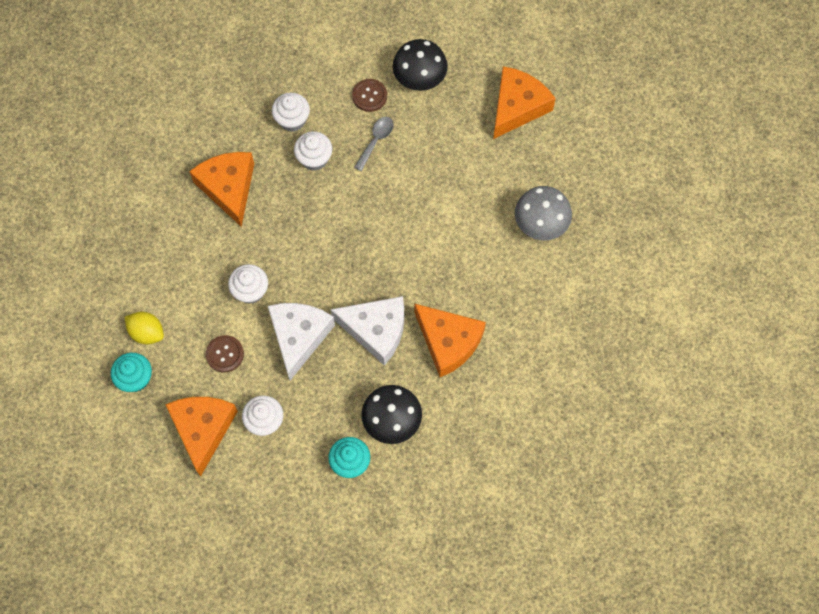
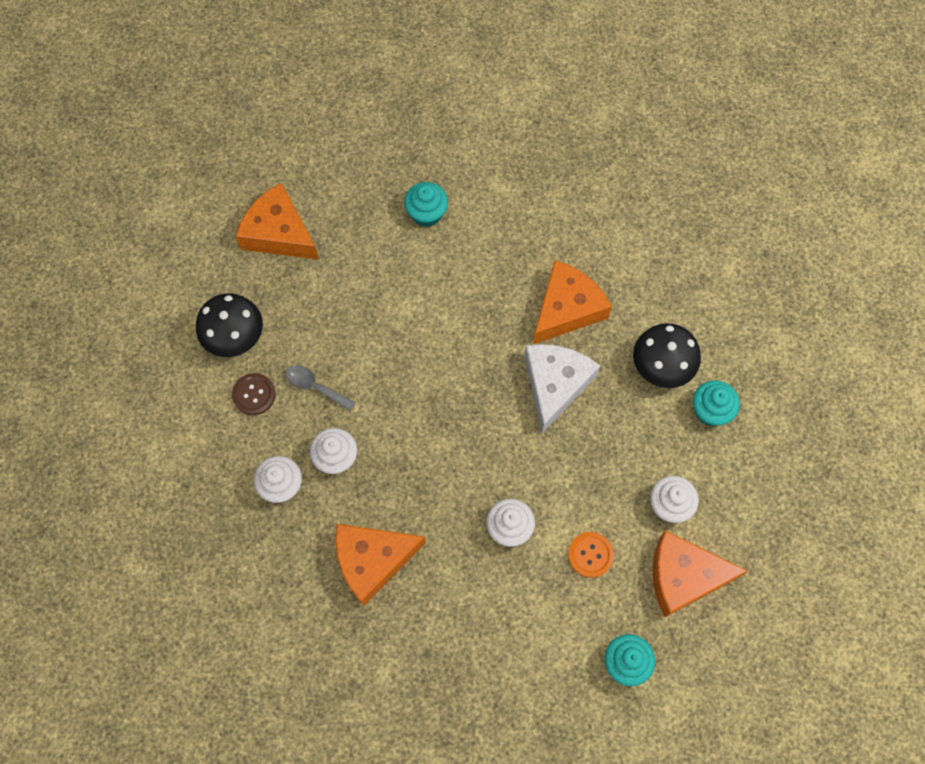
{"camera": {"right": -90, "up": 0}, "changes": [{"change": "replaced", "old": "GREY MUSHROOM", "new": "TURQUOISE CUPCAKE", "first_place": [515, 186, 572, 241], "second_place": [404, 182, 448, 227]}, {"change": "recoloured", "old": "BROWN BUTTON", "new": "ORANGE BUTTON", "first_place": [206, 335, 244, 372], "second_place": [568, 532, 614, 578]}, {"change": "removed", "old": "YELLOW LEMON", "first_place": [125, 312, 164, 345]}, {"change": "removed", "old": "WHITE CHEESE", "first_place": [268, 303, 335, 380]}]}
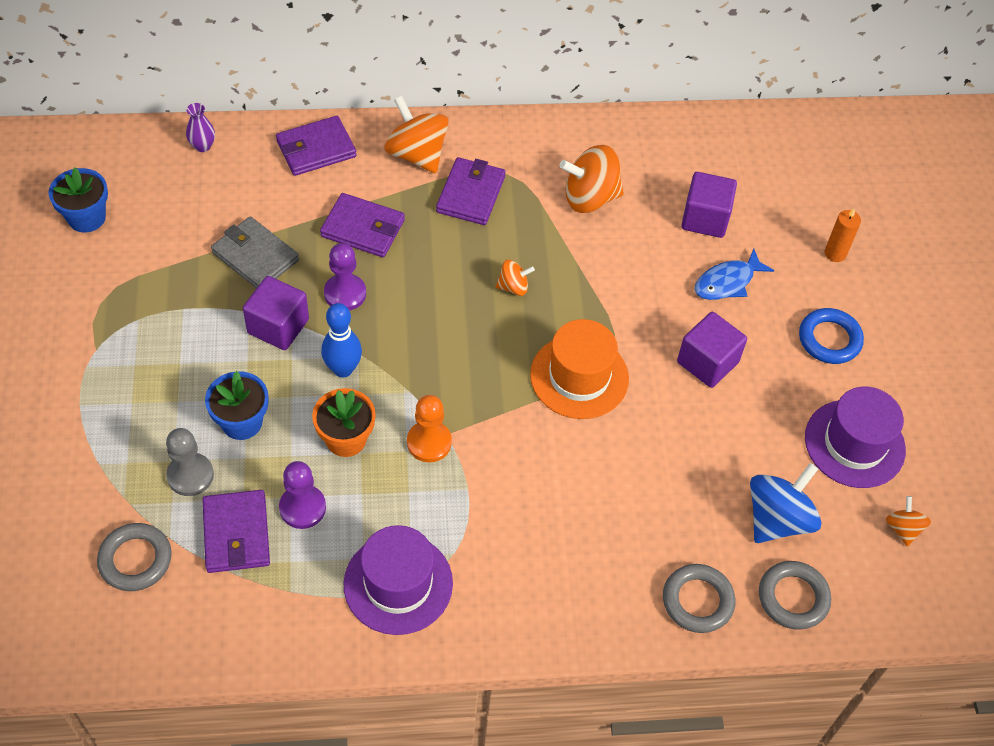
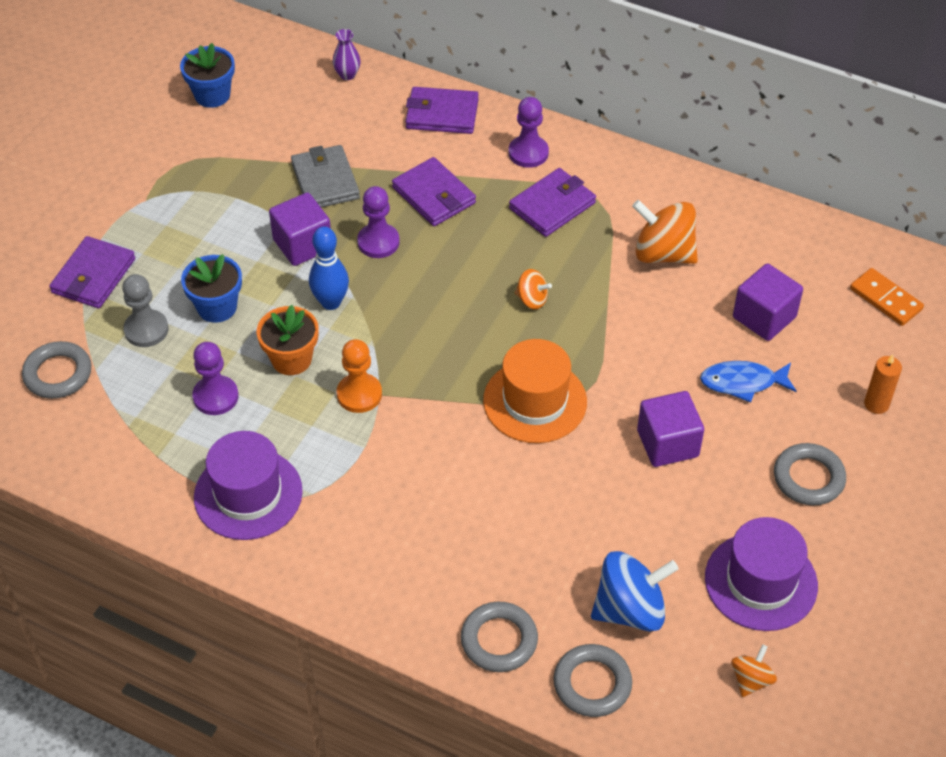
{"camera": {"right": 35, "up": -5}, "changes": [{"change": "moved", "old": "PURPLE WALLET", "first_place": [202, 490, 270, 573], "second_place": [49, 236, 135, 308]}, {"change": "replaced", "old": "ORANGE SPINNING TOP", "new": "PURPLE PAWN", "first_place": [384, 96, 449, 173], "second_place": [509, 97, 549, 168]}, {"change": "recoloured", "old": "BLUE RING", "new": "GREY RING", "first_place": [799, 308, 864, 364], "second_place": [774, 443, 846, 506]}, {"change": "added", "new": "ORANGE DOMINO", "second_place": [850, 268, 924, 326]}]}
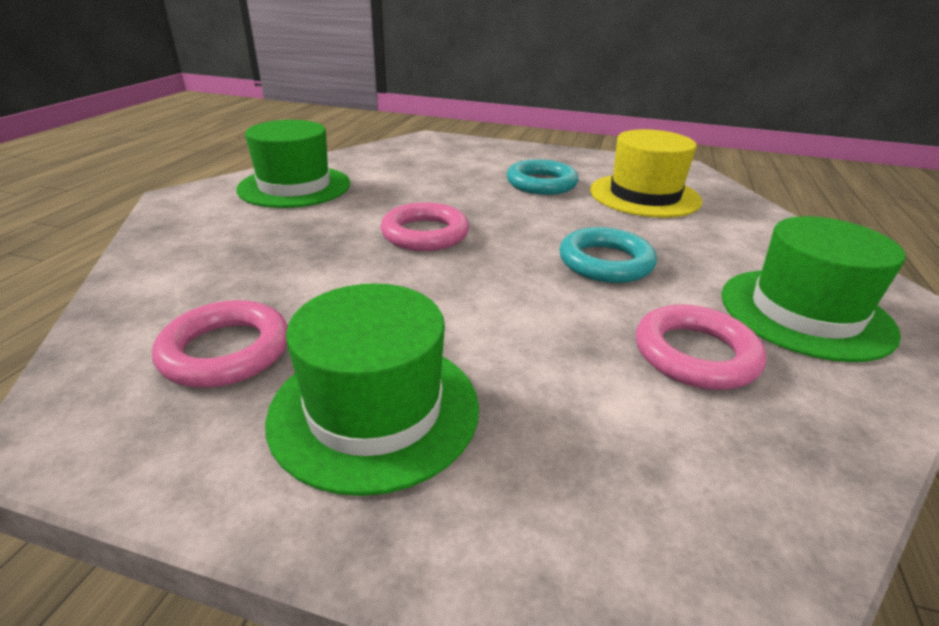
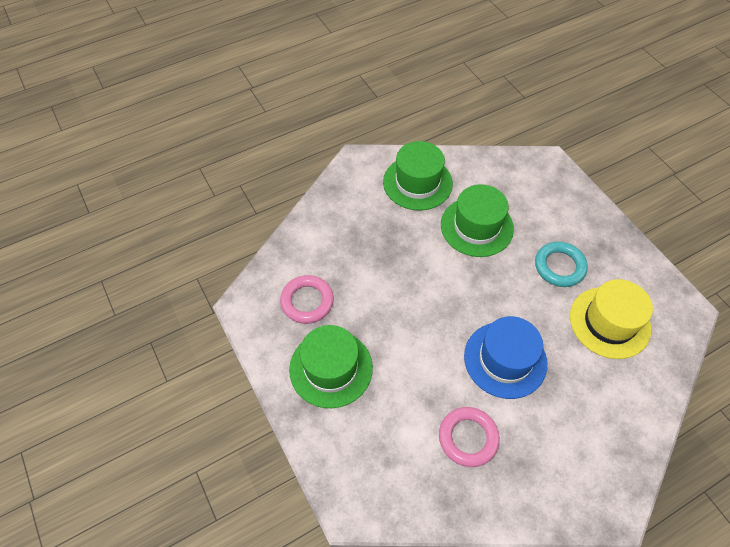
{"camera": {"right": 45, "up": 25}, "changes": [{"change": "moved", "old": "GREEN HAT", "first_place": [721, 216, 906, 362], "second_place": [441, 184, 514, 257]}, {"change": "replaced", "old": "TURQUOISE RING", "new": "BLUE HAT", "first_place": [559, 227, 657, 283], "second_place": [464, 316, 547, 399]}, {"change": "removed", "old": "PINK RING", "first_place": [380, 202, 469, 251]}]}
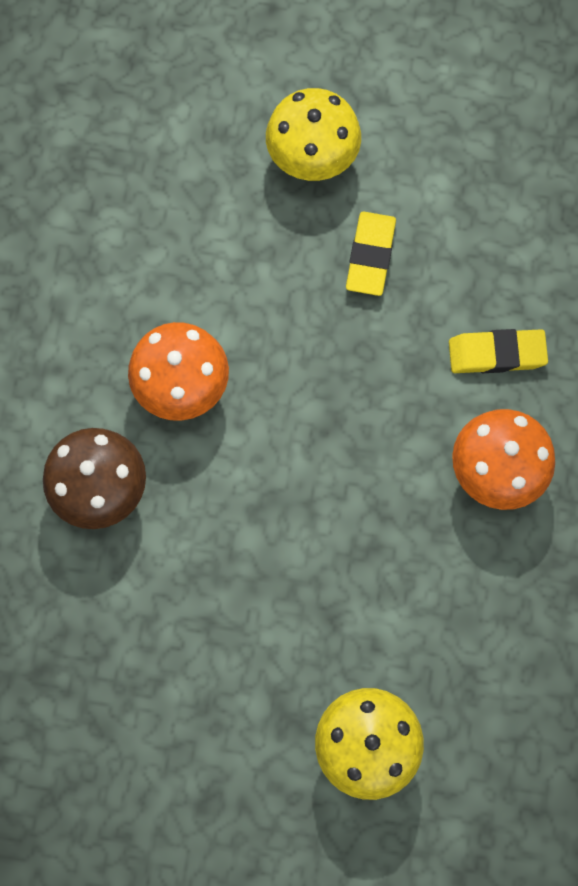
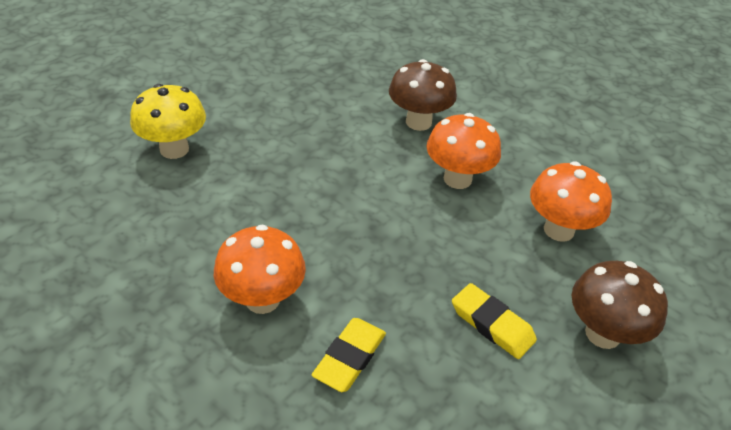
{"camera": {"right": 120, "up": -30}, "changes": [{"change": "added", "new": "ORANGE MUSHROOM", "second_place": [530, 161, 612, 242]}, {"change": "recoloured", "old": "YELLOW MUSHROOM", "new": "BROWN MUSHROOM", "first_place": [266, 88, 361, 181], "second_place": [572, 261, 668, 349]}]}
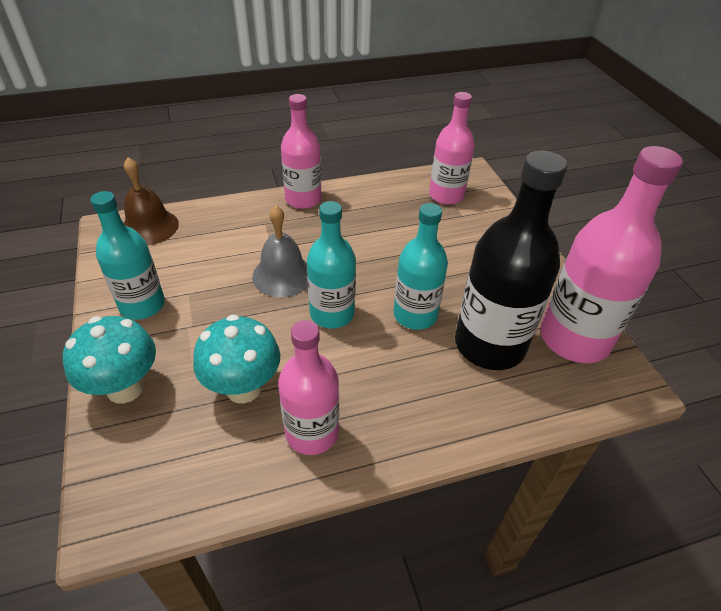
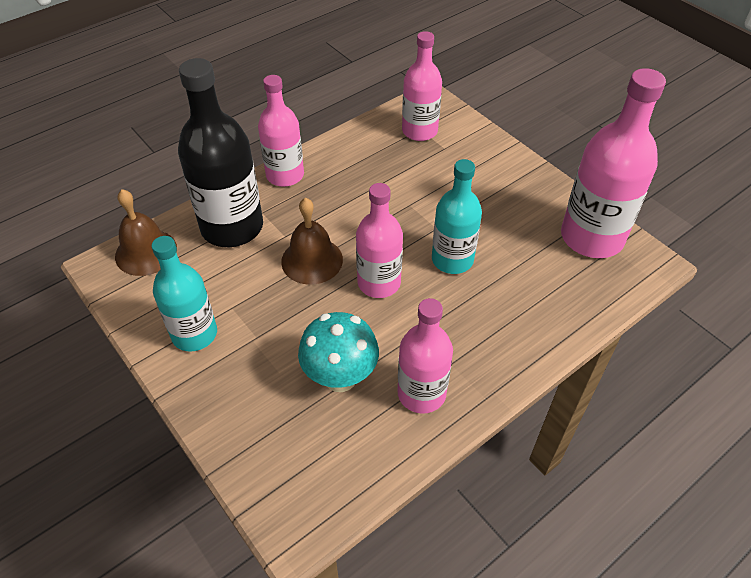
{"camera": {"right": -20, "up": 5}, "changes": [{"change": "moved", "old": "BLACK BOTTLE", "first_place": [455, 150, 568, 370], "second_place": [178, 58, 263, 247]}, {"change": "recoloured", "old": "GREY BELL", "new": "BROWN BELL", "first_place": [252, 205, 308, 297], "second_place": [281, 198, 343, 285]}, {"change": "recoloured", "old": "TURQUOISE BOTTLE", "new": "PINK BOTTLE", "first_place": [307, 201, 356, 329], "second_place": [356, 183, 403, 298]}, {"change": "removed", "old": "TURQUOISE MUSHROOM", "first_place": [63, 316, 156, 403]}]}
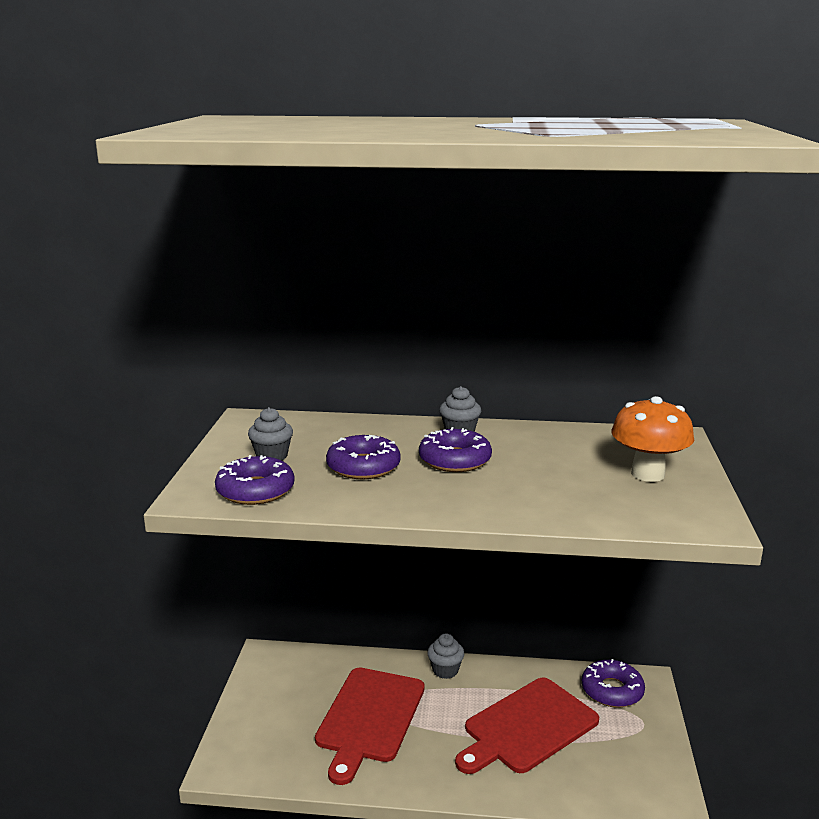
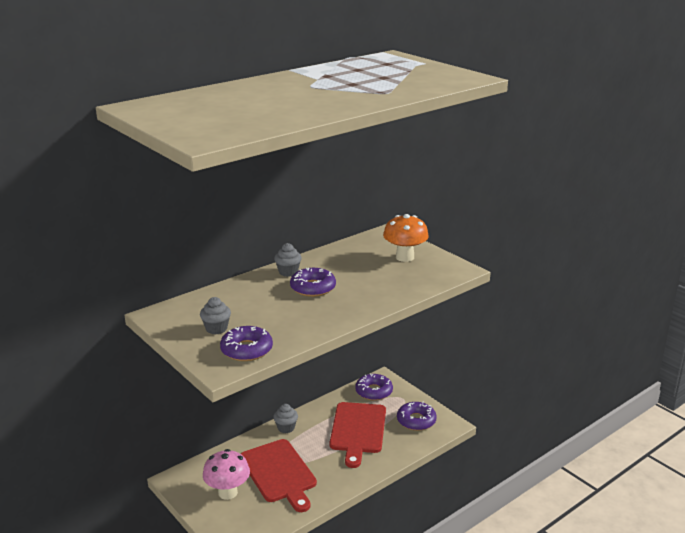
{"camera": {"right": -45, "up": 5}, "changes": [{"change": "added", "new": "PINK MUSHROOM", "second_place": [203, 449, 250, 500]}, {"change": "moved", "old": "PURPLE DONUT", "first_place": [326, 435, 401, 479], "second_place": [397, 401, 437, 431]}]}
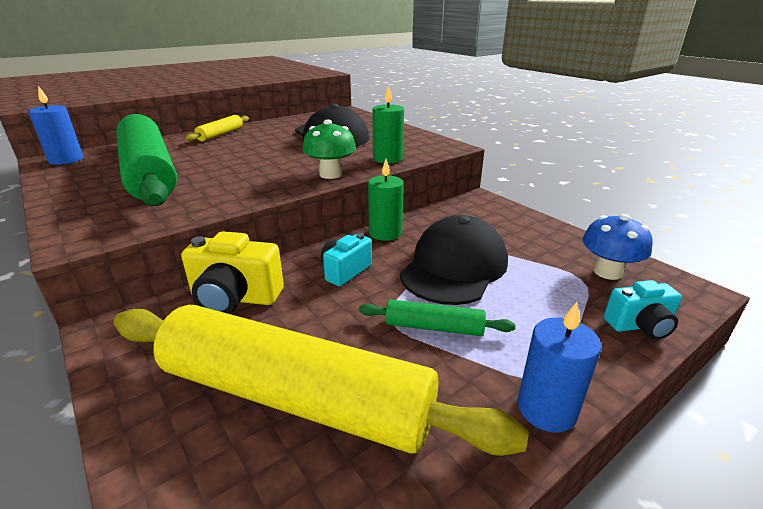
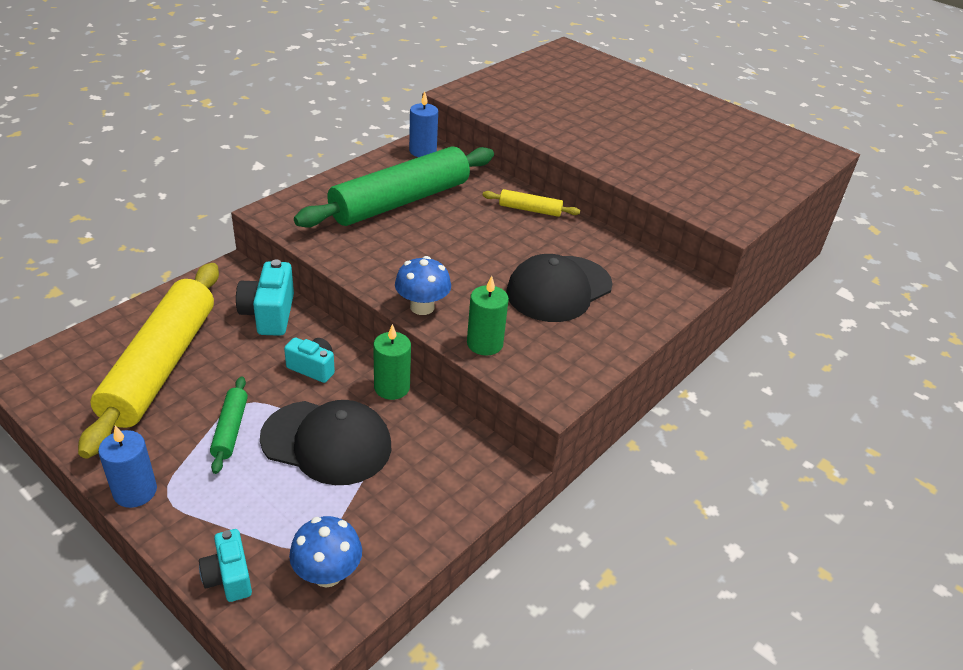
{"camera": {"right": 75, "up": 10}, "changes": [{"change": "recoloured", "old": "YELLOW CAMERA", "new": "TURQUOISE CAMERA", "first_place": [181, 231, 284, 314], "second_place": [236, 260, 294, 336]}, {"change": "recoloured", "old": "GREEN MUSHROOM", "new": "BLUE MUSHROOM", "first_place": [302, 120, 356, 179], "second_place": [395, 256, 451, 315]}]}
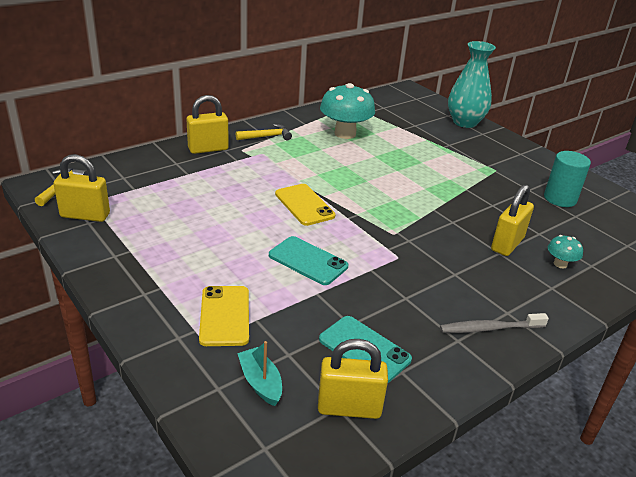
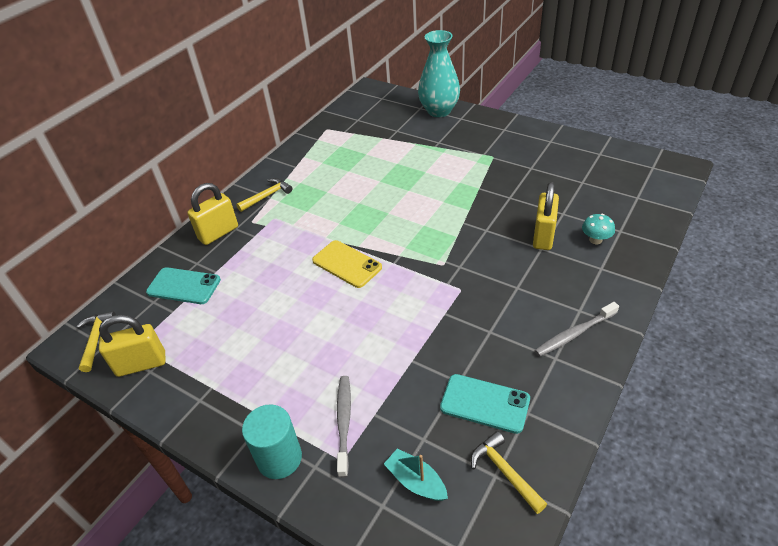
{"camera": {"right": -15, "up": 10}, "changes": [{"change": "moved", "old": "TURQUOISE PHONE", "first_place": [269, 236, 348, 285], "second_place": [146, 267, 221, 304]}, {"change": "moved", "old": "TURQUOISE CYLINDER", "first_place": [544, 151, 591, 207], "second_place": [242, 404, 302, 479]}, {"change": "replaced", "old": "YELLOW PHONE", "new": "GREY TOOTHBRUSH", "first_place": [199, 286, 249, 346], "second_place": [337, 376, 351, 478]}, {"change": "replaced", "old": "YELLOW PADLOCK", "new": "YELLOW HAMMER", "first_place": [318, 339, 388, 419], "second_place": [471, 431, 547, 514]}, {"change": "removed", "old": "TURQUOISE MUSHROOM", "first_place": [320, 83, 375, 139]}]}
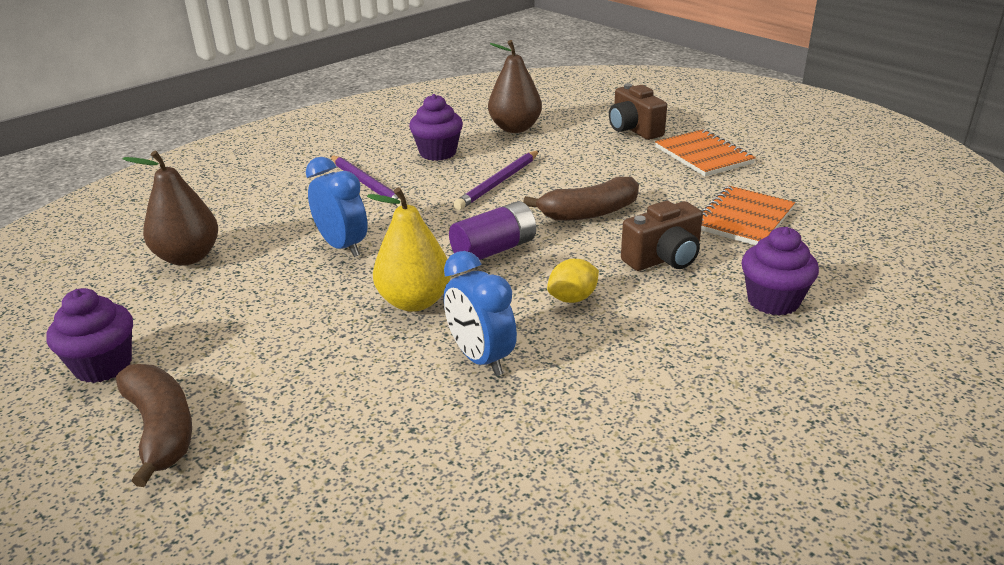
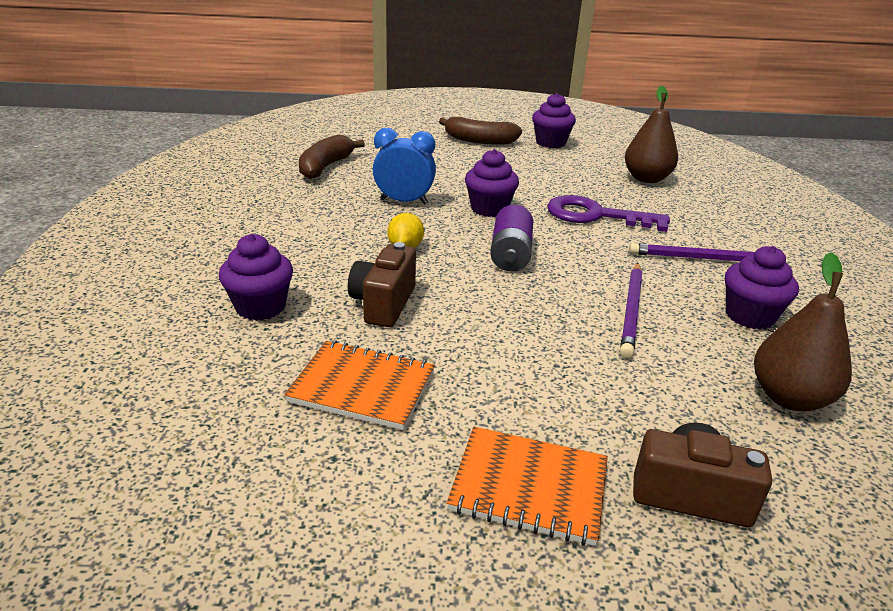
{"camera": {"right": 130, "up": 0}, "changes": [{"change": "turned", "old": "ORANGE NOTEBOOK", "first_place": [701, 186, 795, 245], "second_place": [284, 340, 435, 430], "degrees": -60}, {"change": "moved", "old": "BROWN BANANA", "first_place": [523, 177, 639, 221], "second_place": [299, 134, 365, 179]}, {"change": "replaced", "old": "YELLOW PEAR", "new": "PURPLE CUPCAKE", "first_place": [367, 187, 451, 312], "second_place": [465, 149, 519, 217]}, {"change": "replaced", "old": "BLUE CLOCK", "new": "PURPLE KEY", "first_place": [306, 157, 368, 257], "second_place": [547, 195, 670, 232]}, {"change": "turned", "old": "PURPLE PENCIL", "first_place": [453, 150, 539, 210], "second_place": [620, 263, 642, 358], "degrees": -150}]}
